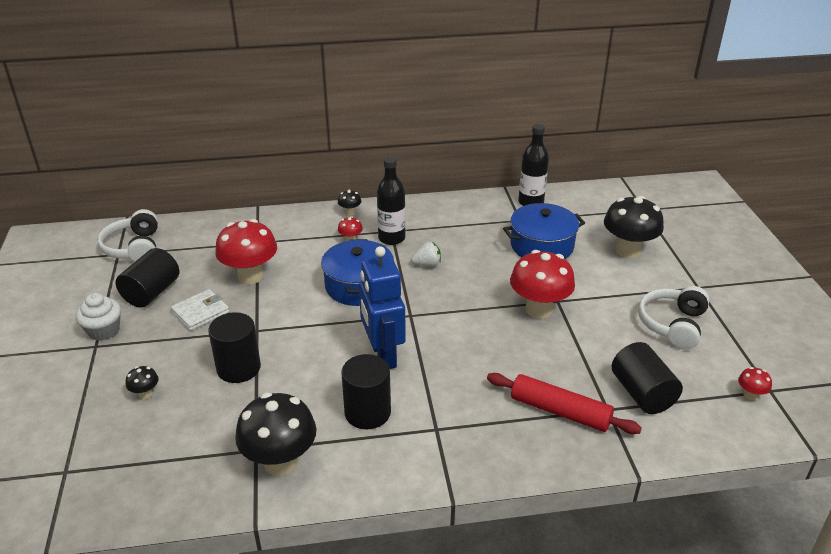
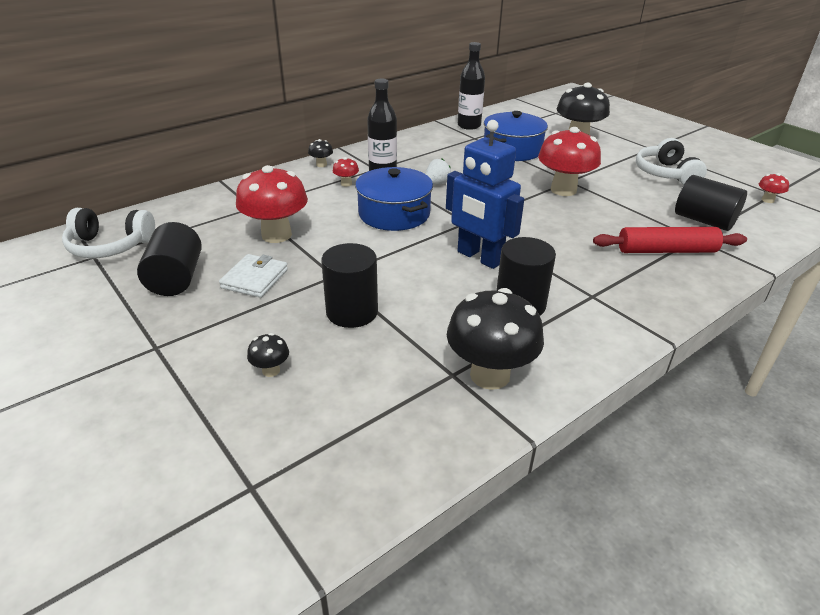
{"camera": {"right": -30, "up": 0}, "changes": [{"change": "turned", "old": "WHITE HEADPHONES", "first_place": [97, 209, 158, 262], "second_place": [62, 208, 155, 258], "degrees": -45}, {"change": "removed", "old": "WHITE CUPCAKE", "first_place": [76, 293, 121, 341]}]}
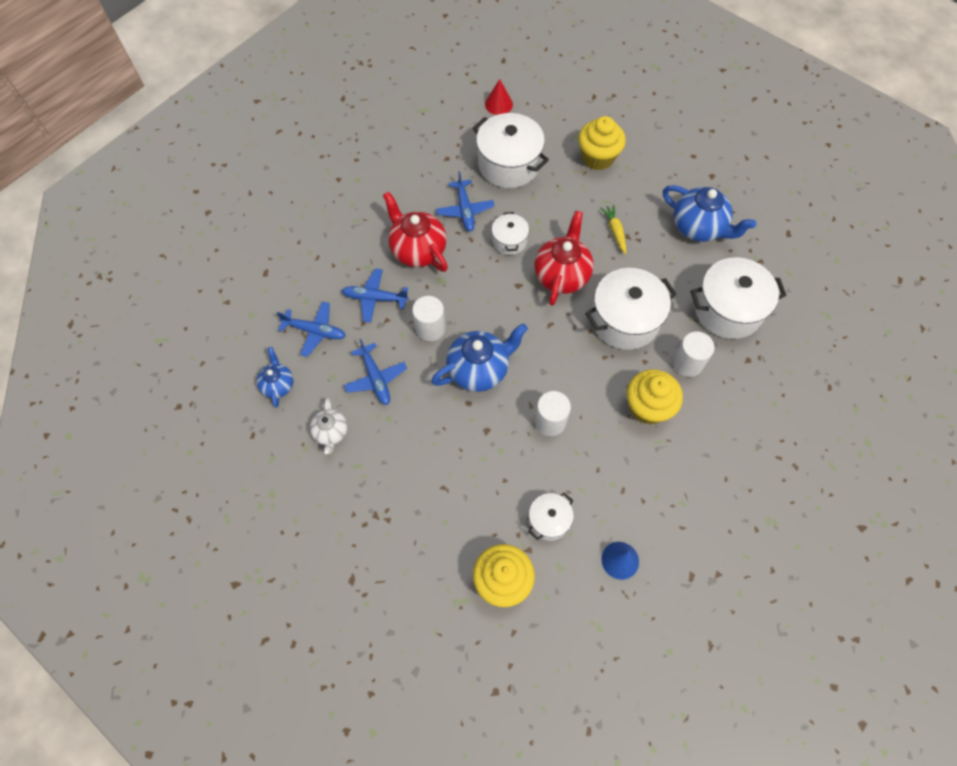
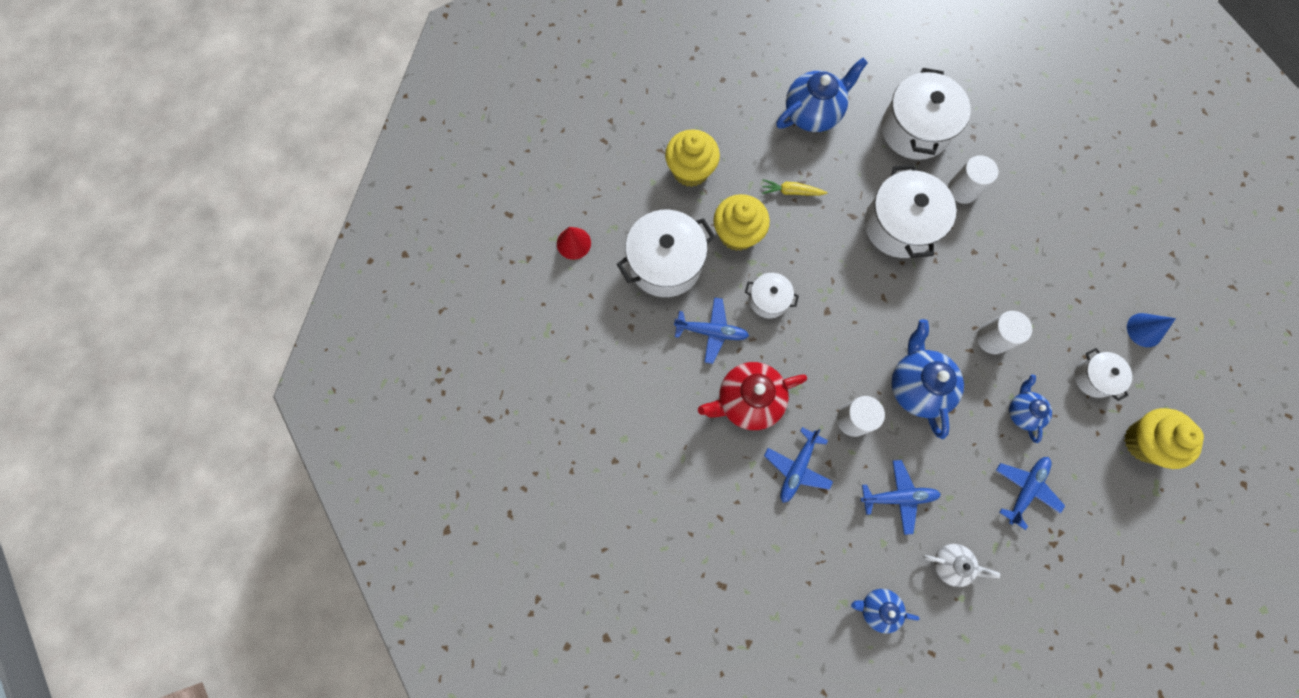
{"camera": {"right": -70, "up": 10}, "changes": [{"change": "moved", "old": "YELLOW CUPCAKE", "first_place": [627, 369, 683, 425], "second_place": [714, 194, 770, 251]}, {"change": "moved", "old": "BLUE PLANE", "first_place": [277, 301, 346, 357], "second_place": [996, 457, 1065, 530]}, {"change": "added", "new": "BLUE TEAPOT", "second_place": [1009, 375, 1052, 443]}, {"change": "removed", "old": "RED TEAPOT", "first_place": [534, 211, 594, 306]}]}
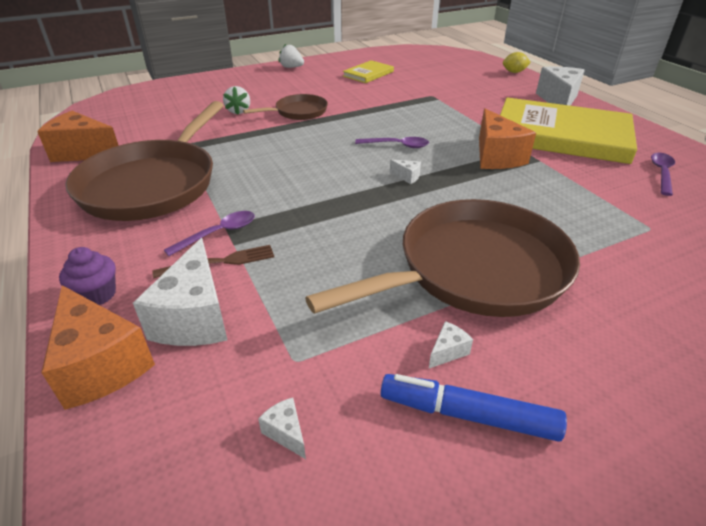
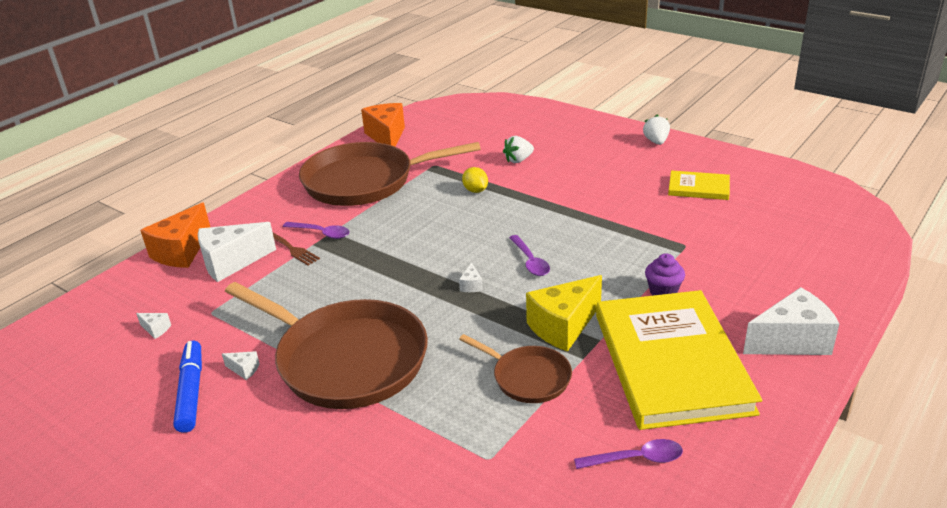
{"camera": {"right": 65, "up": -5}, "changes": [{"change": "turned", "old": "WHITE CHEESE", "first_place": [258, 398, 306, 459], "second_place": [136, 313, 171, 339], "degrees": 90}, {"change": "moved", "old": "BROWN PAN", "first_place": [243, 94, 328, 120], "second_place": [459, 334, 572, 403]}, {"change": "moved", "old": "YELLOW LEMON", "first_place": [503, 52, 531, 73], "second_place": [462, 167, 488, 193]}, {"change": "recoloured", "old": "ORANGE CHEESE", "new": "YELLOW CHEESE", "first_place": [479, 108, 536, 169], "second_place": [526, 275, 602, 352]}, {"change": "moved", "old": "PURPLE CUPCAKE", "first_place": [59, 247, 116, 305], "second_place": [645, 253, 685, 295]}]}
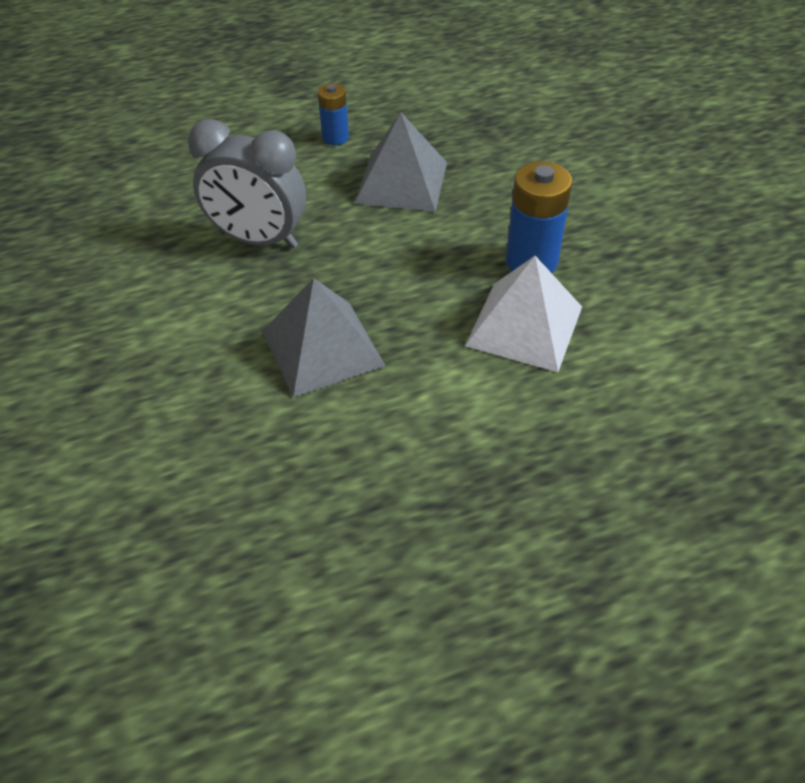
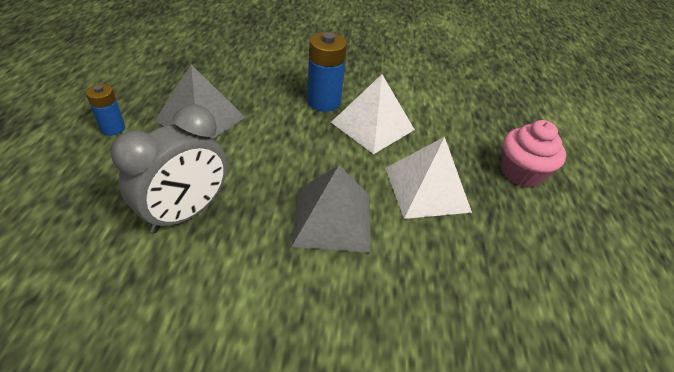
{"camera": {"right": -70, "up": -5}, "changes": [{"change": "added", "new": "WHITE PYRAMID", "second_place": [385, 137, 472, 219]}, {"change": "added", "new": "PINK CUPCAKE", "second_place": [501, 120, 566, 188]}]}
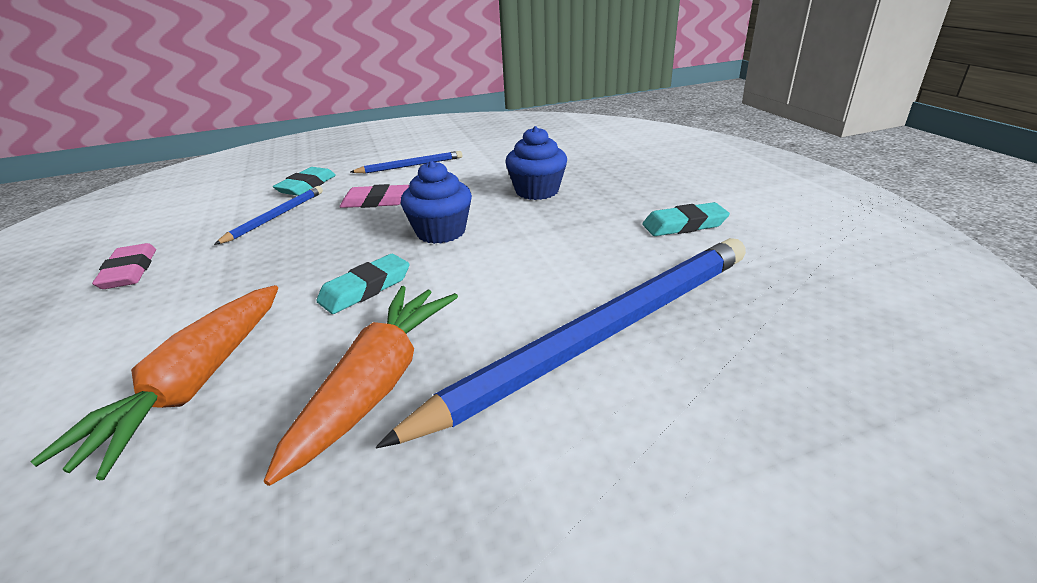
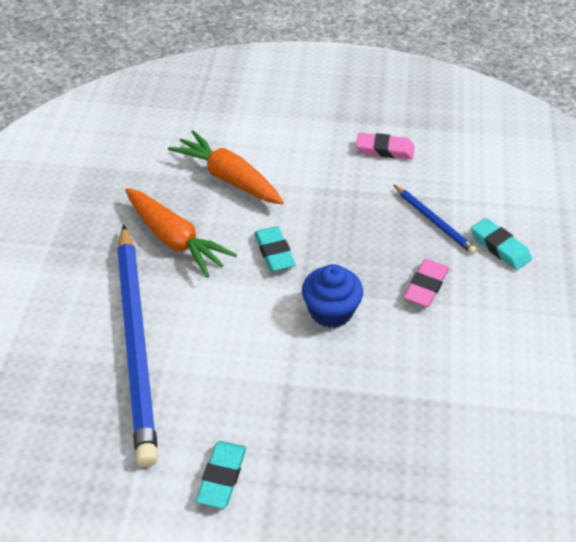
{"camera": {"right": 115, "up": 15}, "changes": [{"change": "removed", "old": "BLUE PENCIL", "first_place": [351, 151, 462, 173]}, {"change": "removed", "old": "BLUE CUPCAKE", "first_place": [505, 126, 567, 200]}]}
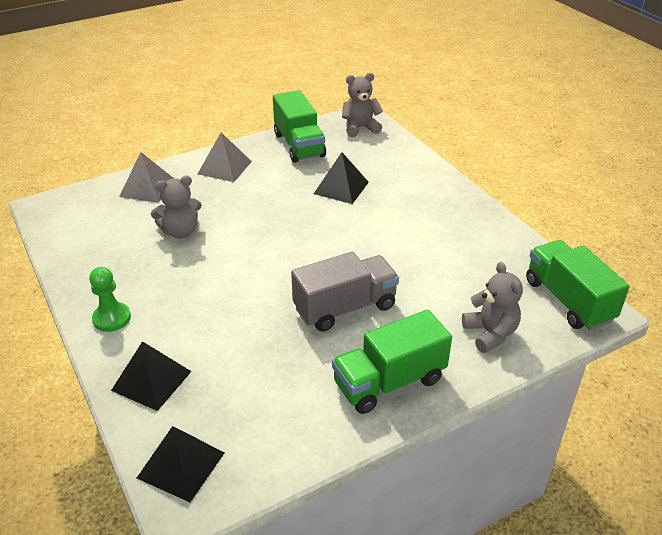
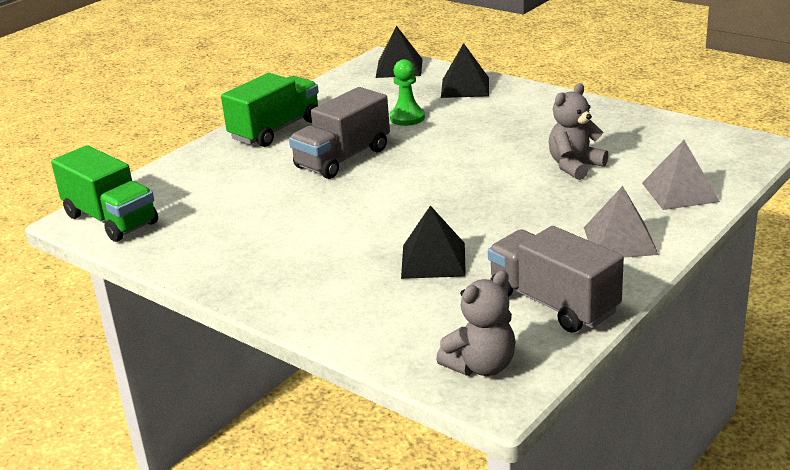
{"camera": {"right": 160, "up": -10}, "changes": [{"change": "moved", "old": "GREEN PAWN", "first_place": [89, 267, 131, 332], "second_place": [390, 59, 425, 126]}, {"change": "recoloured", "old": "GREEN TRUCK", "new": "GREY TRUCK", "first_place": [273, 90, 326, 163], "second_place": [488, 226, 624, 333]}, {"change": "removed", "old": "GREY TEDDY BEAR", "first_place": [462, 262, 523, 353]}]}
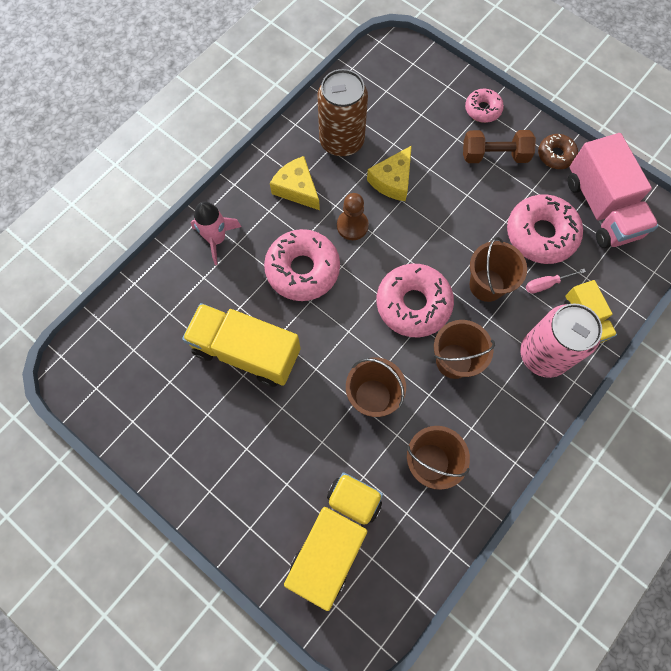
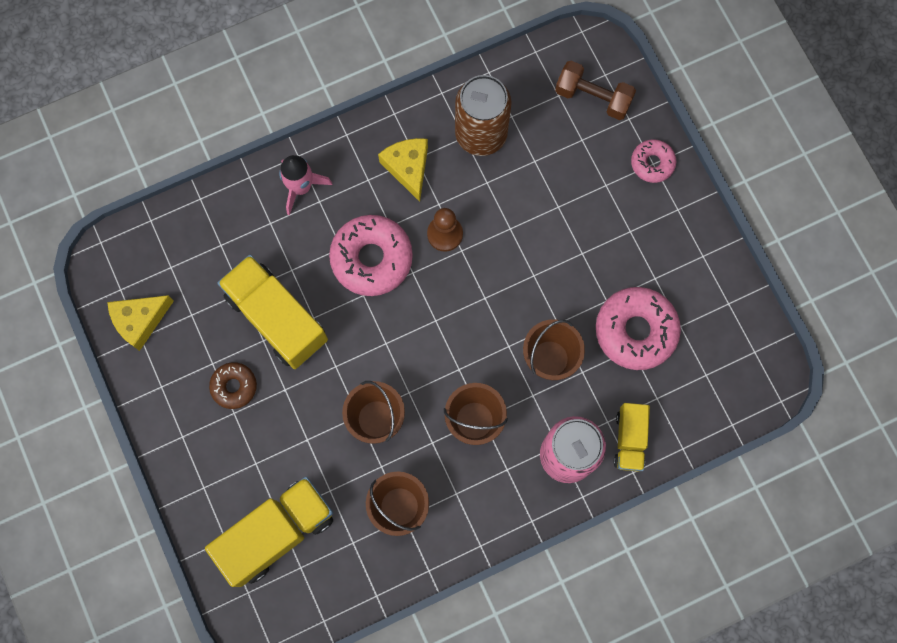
{"camera": {"right": 25, "up": 5}, "changes": [{"change": "moved", "old": "YELLOW CHEESE", "first_place": [367, 145, 412, 201], "second_place": [107, 295, 174, 351]}, {"change": "moved", "old": "BROWN DONUT", "first_place": [538, 134, 578, 169], "second_place": [209, 362, 257, 409]}, {"change": "moved", "old": "BROWN DUMBBELL", "first_place": [463, 130, 536, 163], "second_place": [555, 61, 636, 120]}, {"change": "removed", "old": "PINK DONUT", "first_place": [377, 264, 454, 337]}, {"change": "removed", "old": "PINK SCREWDRIVER", "first_place": [526, 269, 586, 294]}, {"change": "removed", "old": "PINK TRUCK", "first_place": [568, 133, 658, 248]}]}
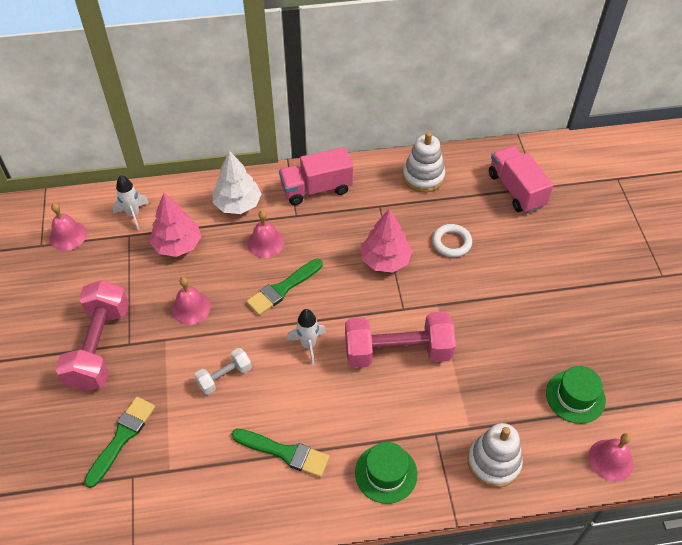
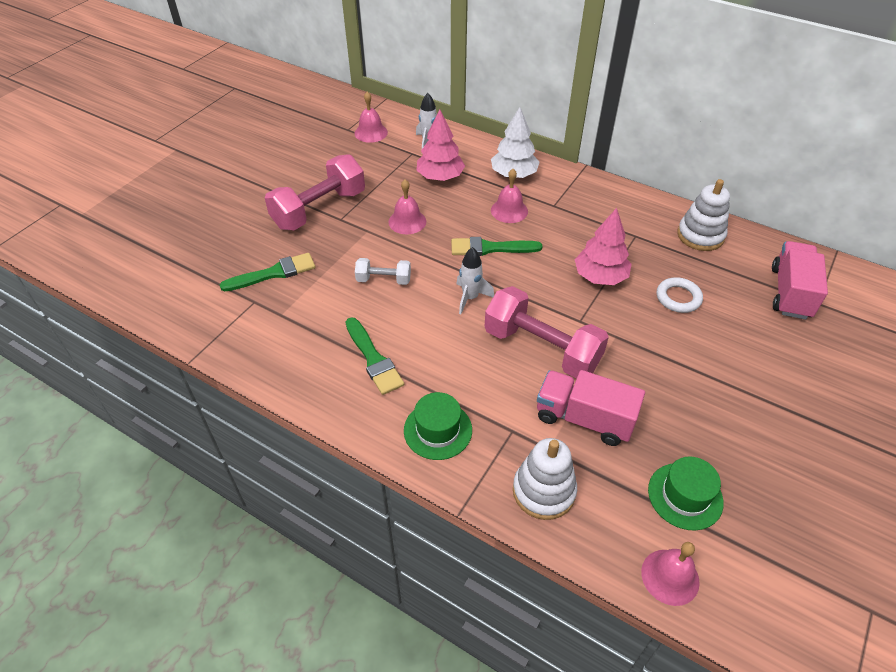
{"camera": {"right": 40, "up": -5}, "changes": [{"change": "moved", "old": "PINK TRUCK", "first_place": [279, 147, 353, 205], "second_place": [537, 370, 645, 446]}]}
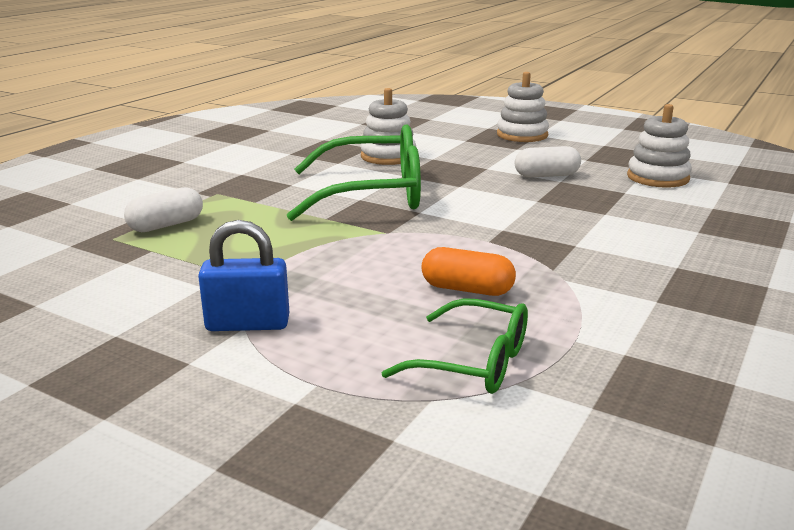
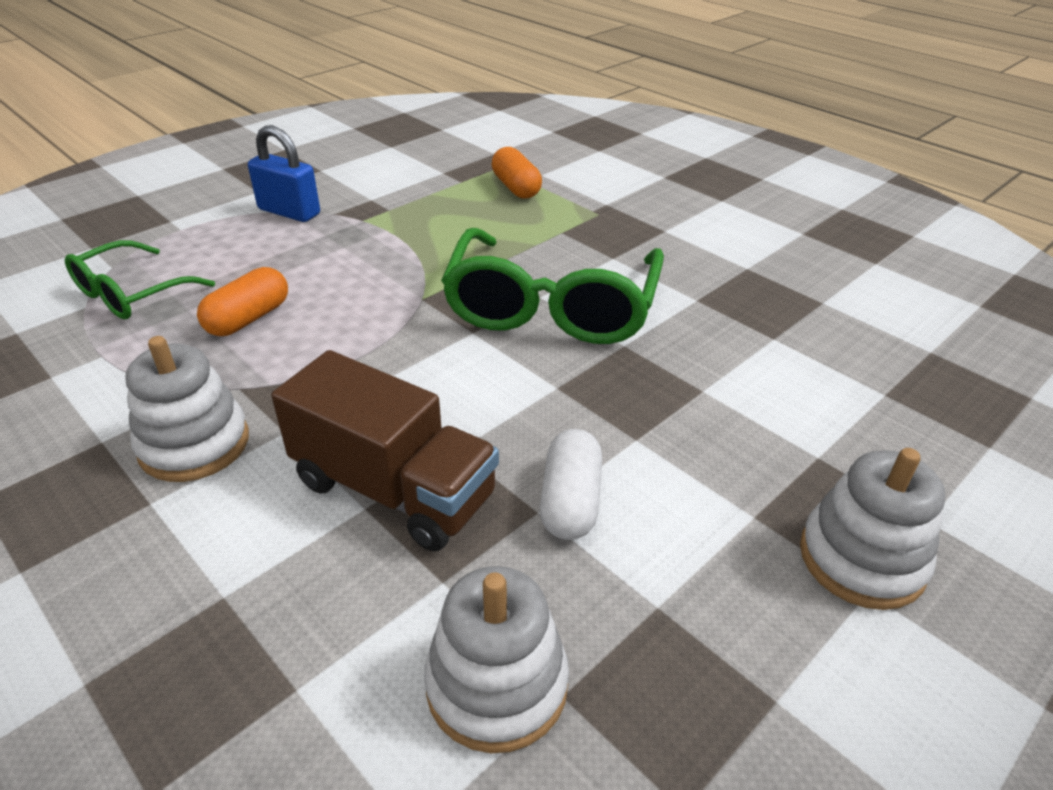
{"camera": {"right": 105, "up": 15}, "changes": [{"change": "moved", "old": "WHITE STACKING TOY", "first_place": [360, 88, 416, 165], "second_place": [125, 336, 249, 482]}, {"change": "turned", "old": "BLUE PADLOCK", "first_place": [198, 220, 289, 331], "second_place": [248, 125, 320, 222], "degrees": -75}, {"change": "added", "new": "BROWN TRUCK", "second_place": [271, 350, 499, 551]}, {"change": "recoloured", "old": "WHITE CAPSULE", "new": "ORANGE CAPSULE", "first_place": [124, 187, 203, 232], "second_place": [492, 147, 542, 199]}]}
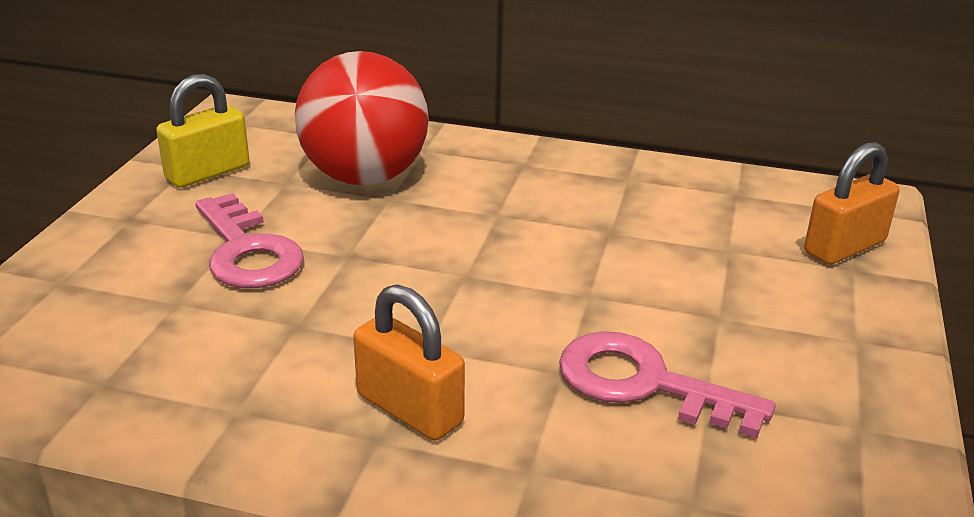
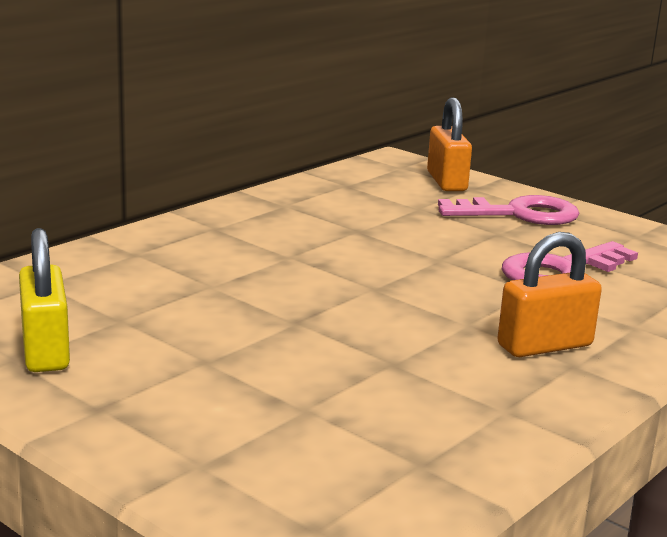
{"camera": {"right": -65, "up": -10}, "changes": [{"change": "moved", "old": "PINK KEY", "first_place": [195, 193, 304, 288], "second_place": [438, 195, 580, 225]}, {"change": "removed", "old": "RED BALL", "first_place": [295, 51, 429, 185]}]}
